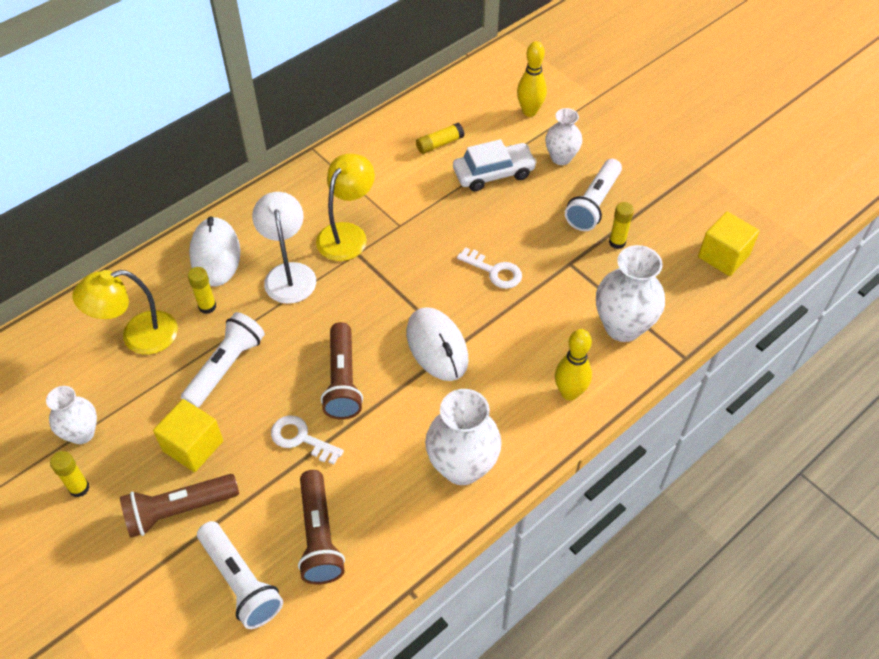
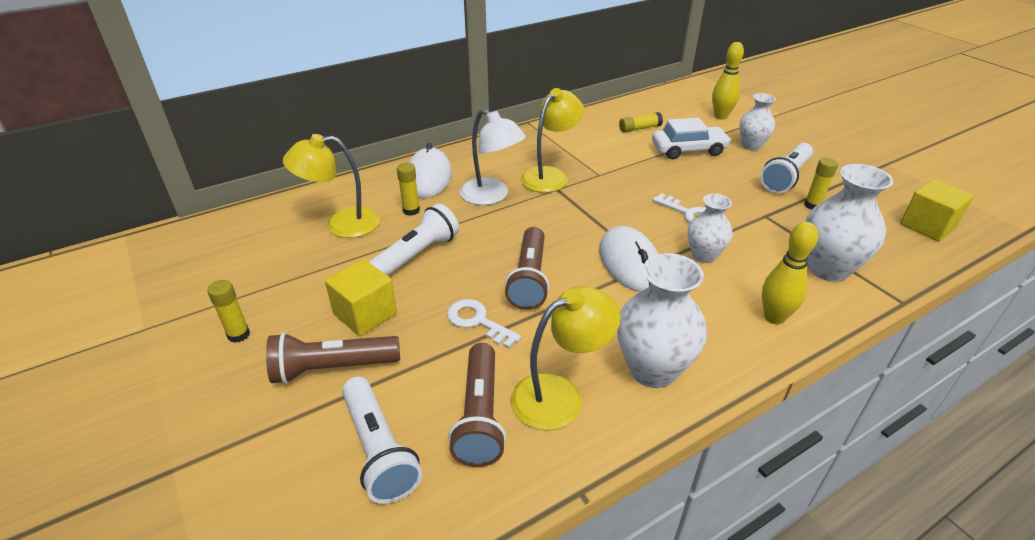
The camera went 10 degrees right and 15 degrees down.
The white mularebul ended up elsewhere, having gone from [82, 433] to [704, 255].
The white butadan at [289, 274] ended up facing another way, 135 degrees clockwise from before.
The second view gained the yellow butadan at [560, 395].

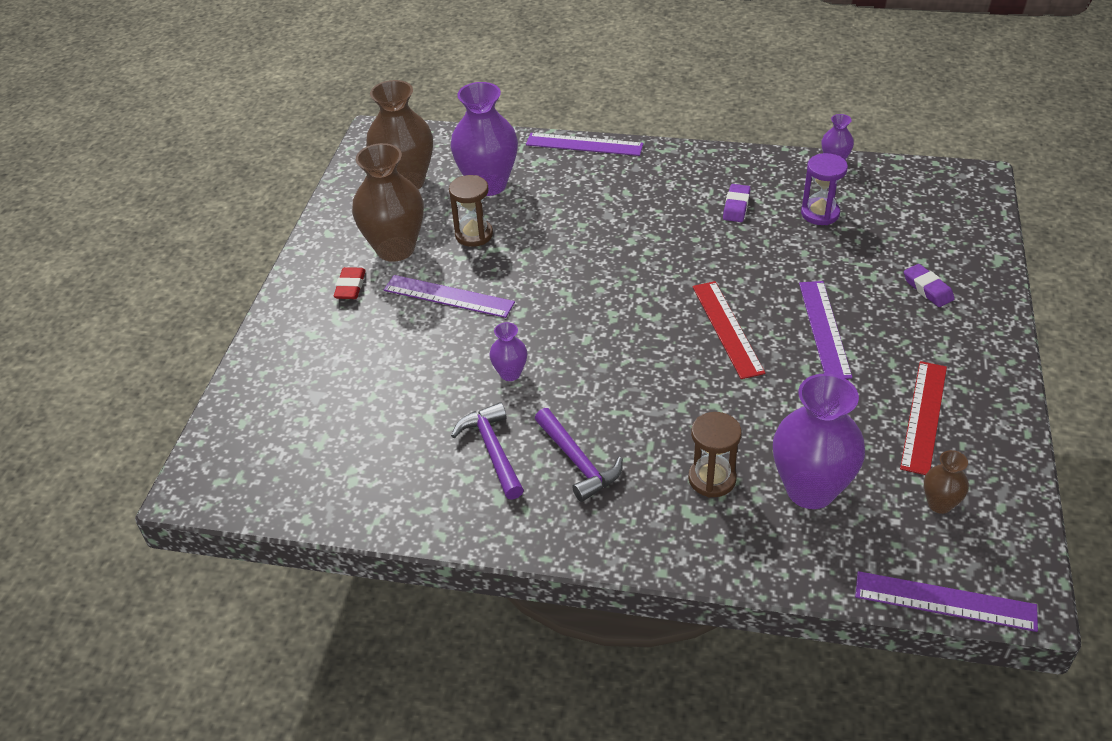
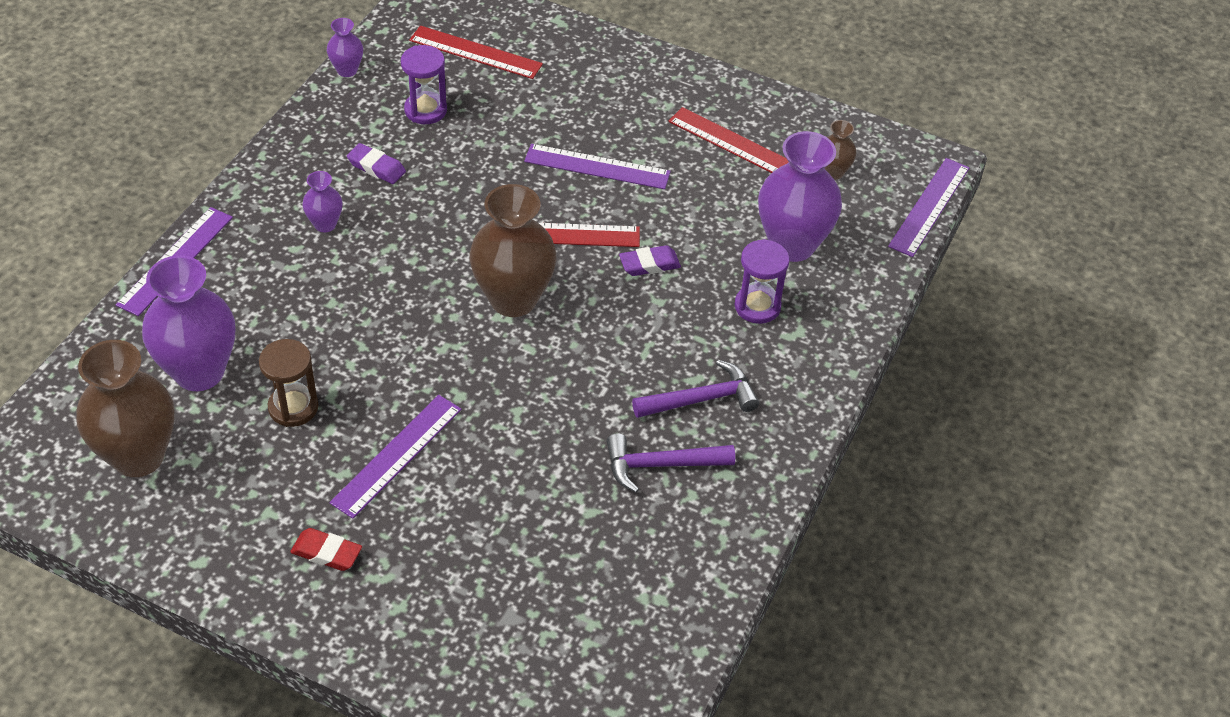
The camera went 80 degrees left and 5 degrees up.
The brown mularebul ended up elsewhere, having gone from [395, 249] to [513, 299].
The purple mularebul ended up elsewhere, having gone from [510, 373] to [325, 224].
What was the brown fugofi at [712, 479] turned into the purple fugofi at [757, 306].
The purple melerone ended up elsewhere, having gone from [927, 289] to [649, 264].
The second view gained the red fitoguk at [475, 52].

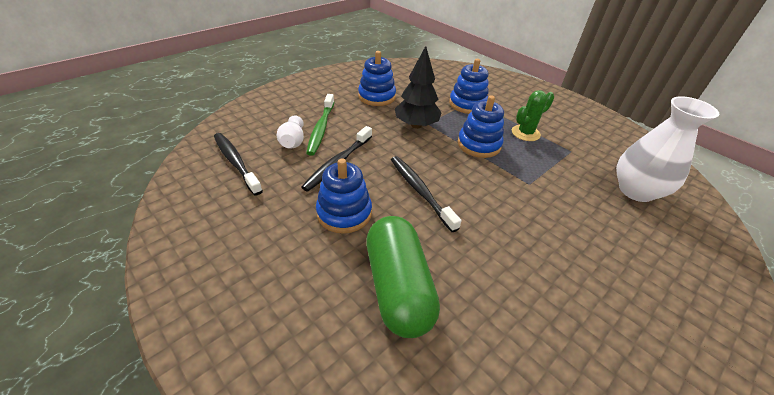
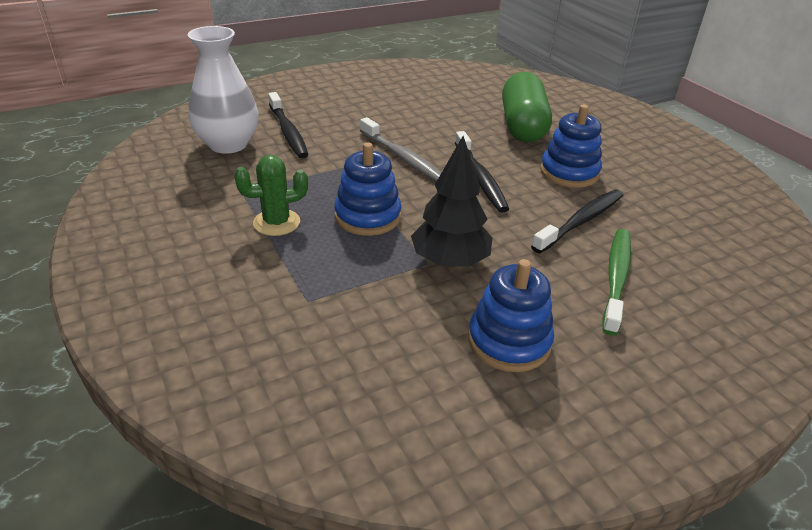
The camera went 165 degrees left and 5 degrees down.
The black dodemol ended up elsewhere, having gone from [236, 162] to [288, 132].
The second view lost the white mularebul at [293, 142].
The second view lost the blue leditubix at [467, 104].
The second view gained the grey dodemol at [402, 157].

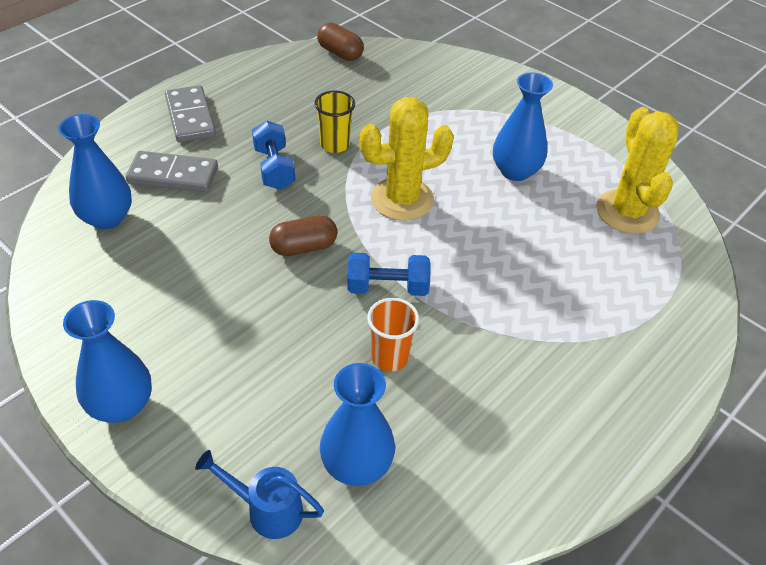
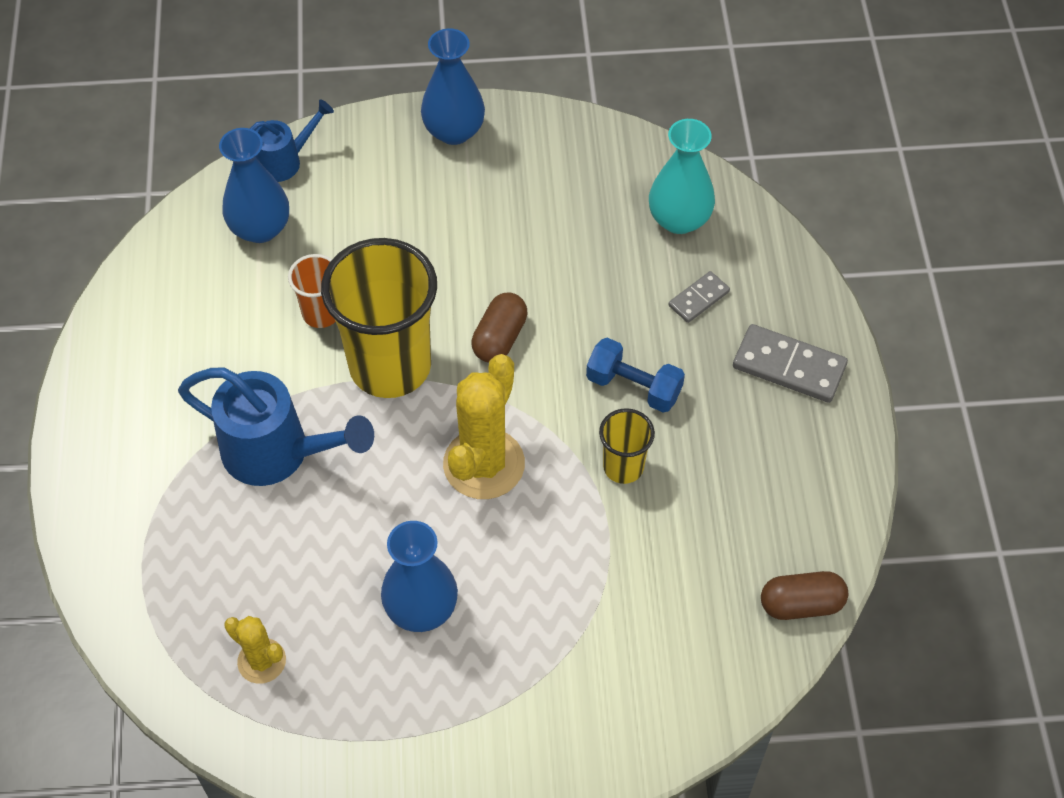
The camera went 135 degrees right and 10 degrees up.
What was the blue mularebul at [107, 218] turned into the turquoise mularebul at [679, 219].
The size of the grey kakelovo at [173, 175] changed by a factor of 0.58.
Where the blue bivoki stood at [387, 287], the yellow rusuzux came to stand at [390, 366].
The size of the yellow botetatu at [627, 212] changed by a factor of 0.55.
The second view gained the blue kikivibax at [277, 453].

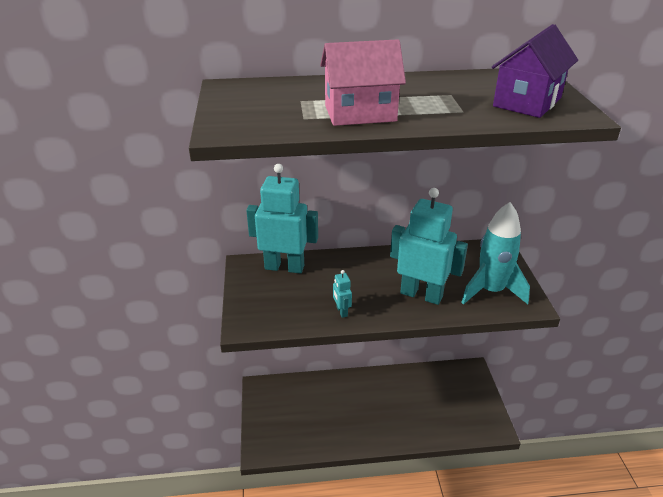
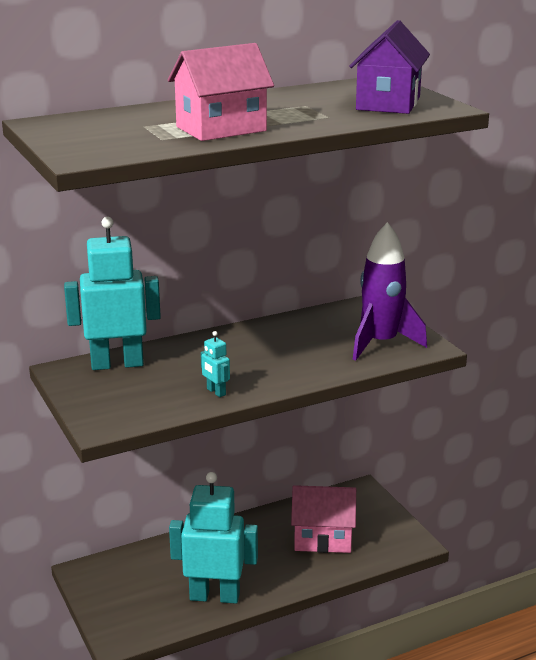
The camera went 20 degrees left and 10 degrees down.
The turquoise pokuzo ended up elsewhere, having gone from [421, 294] to [214, 596].
What was the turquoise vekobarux at [491, 291] turned into the purple vekobarux at [381, 343].
The second view gained the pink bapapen at [323, 538].

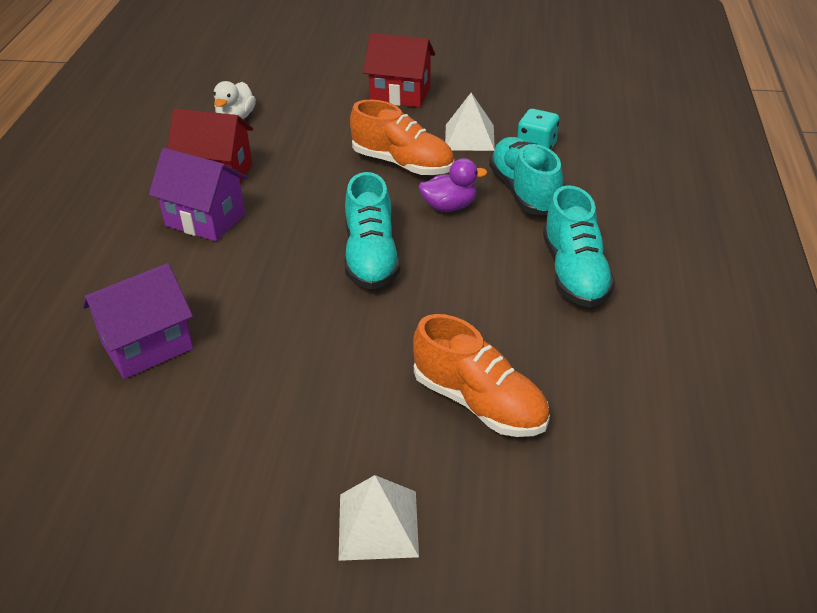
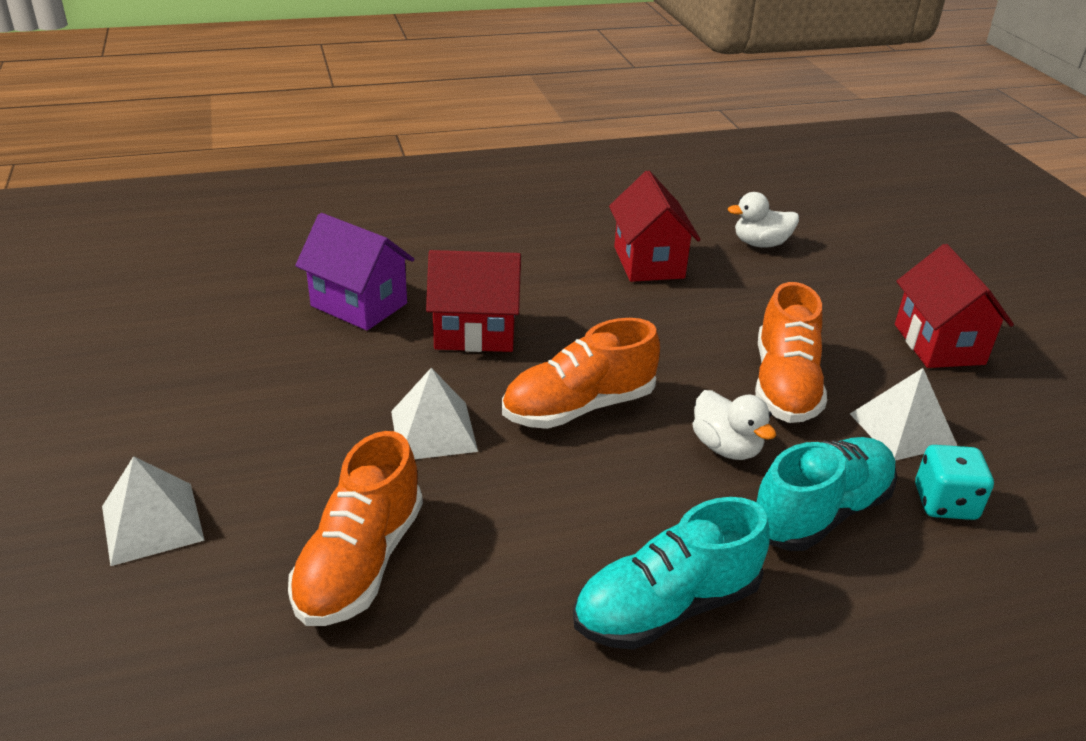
The camera went 65 degrees right and 5 degrees down.
The second view lost the purple bapapen at [205, 220].
What was the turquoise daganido at [371, 257] turned into the orange daganido at [578, 407].
What was the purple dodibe at [449, 206] turned into the white dodibe at [726, 447].
The second view gained the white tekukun at [433, 430].
The second view gained the red bapapen at [475, 332].

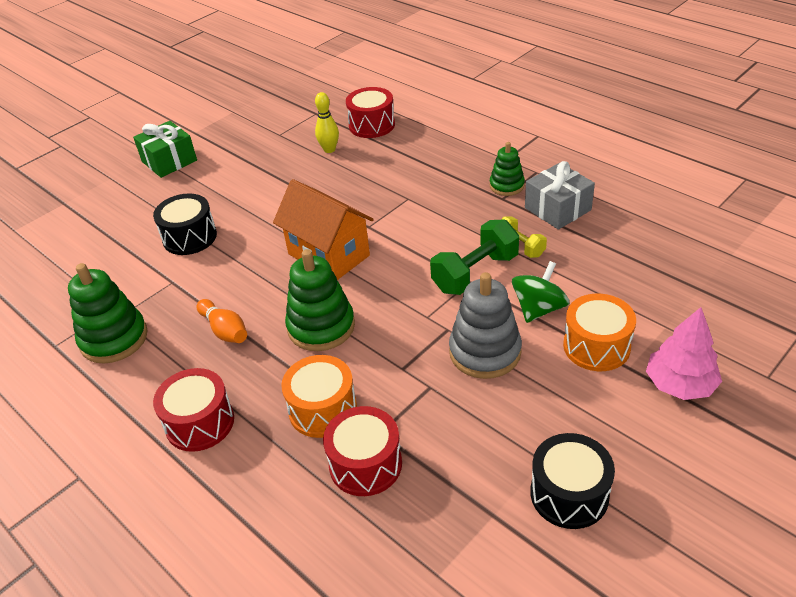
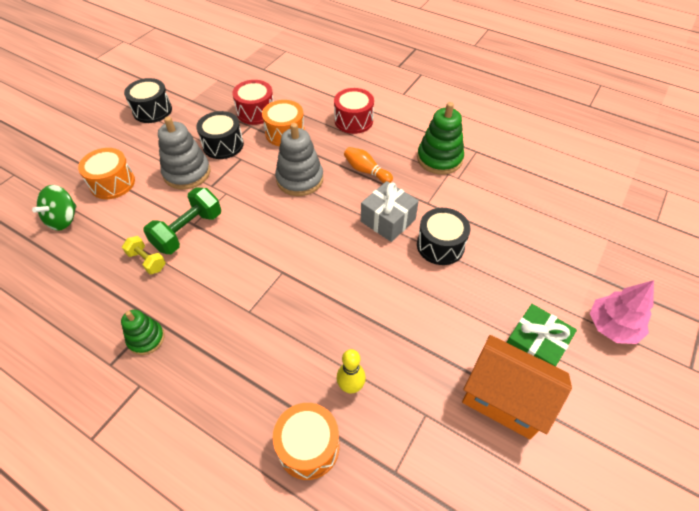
The camera went 165 degrees right and 10 degrees up.
The orange bapapen ended up elsewhere, having gone from [329, 255] to [504, 399].
What was the green leditubix at [321, 327] turned into the grey leditubix at [300, 179].
What was the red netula at [372, 125] turned into the orange netula at [308, 446].
The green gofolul ended up elsewhere, having gone from [538, 309] to [63, 219].
The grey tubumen ended up elsewhere, having gone from [557, 209] to [388, 220].
The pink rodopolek ended up elsewhere, having gone from [680, 384] to [612, 326].
The second view gained the black netula at [223, 145].

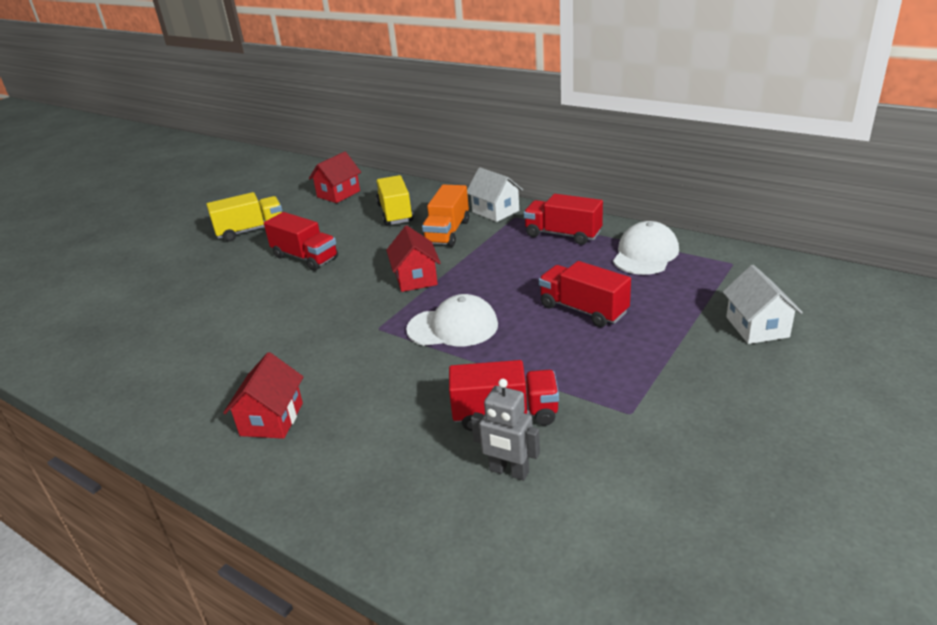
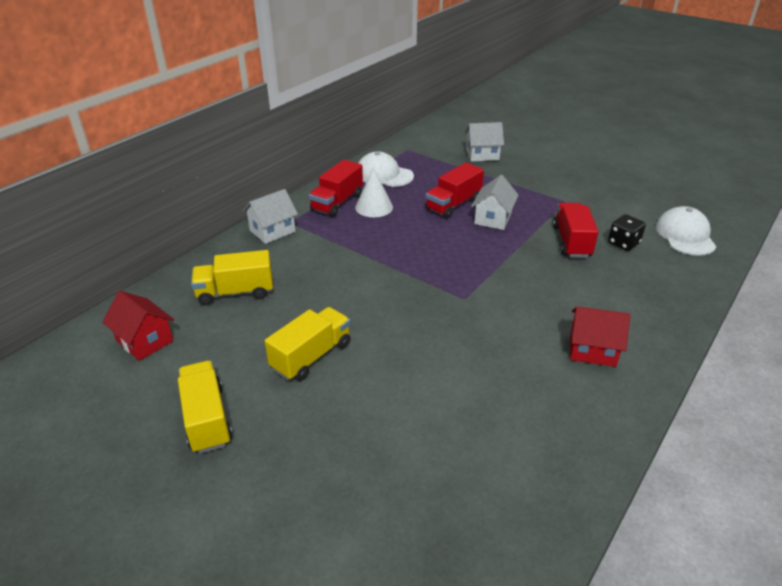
The camera went 90 degrees left and 5 degrees up.
What was the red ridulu at [305, 257] turned into the yellow ridulu at [311, 356].
The second view lost the red bapapen at [416, 278].
The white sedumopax ended up elsewhere, having gone from [453, 327] to [685, 235].
The second view lost the orange ridulu at [447, 232].
Where the grey pokuzo stood at [509, 471], the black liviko came to stand at [623, 243].
The second view gained the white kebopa at [374, 207].
The second view gained the white bapapen at [493, 218].

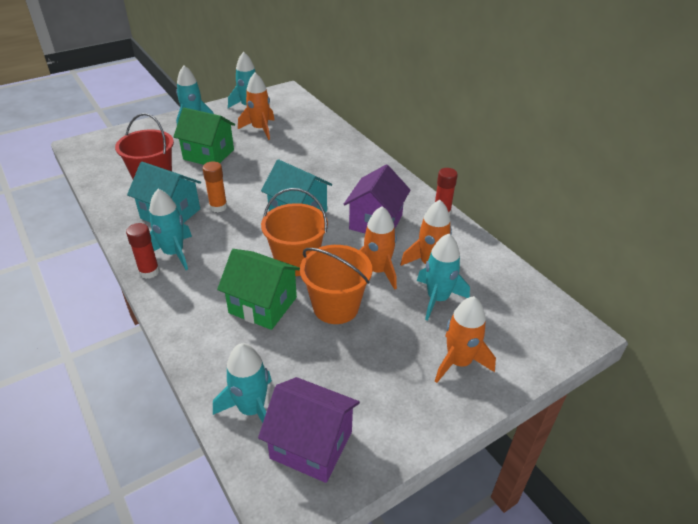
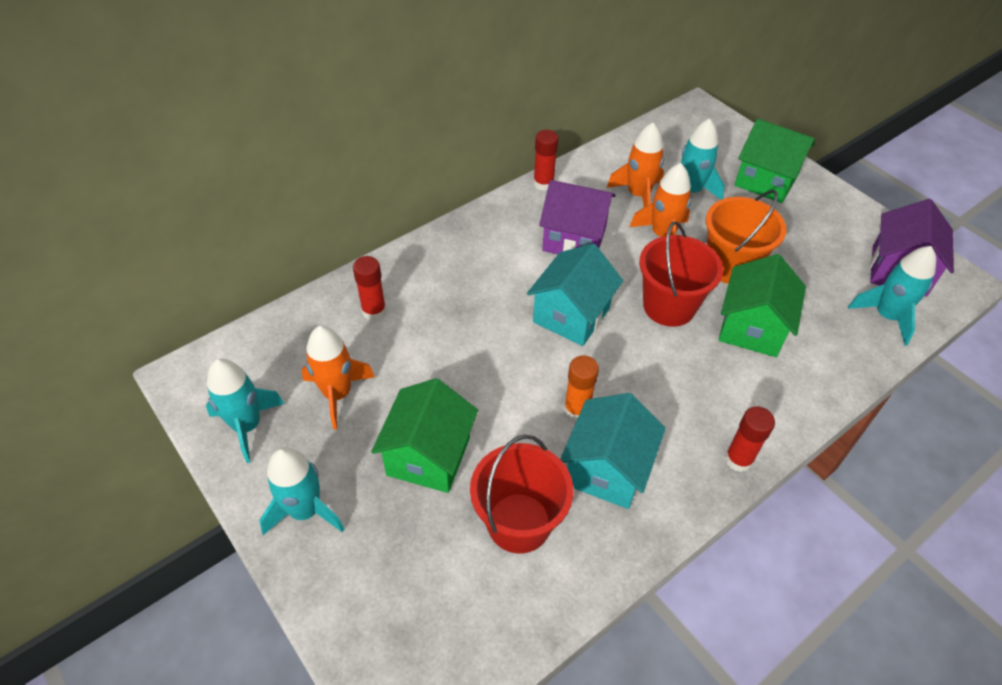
The camera went 95 degrees left and 10 degrees up.
The second view lost the turquoise vekobarux at [173, 253].
What was the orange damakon at [296, 261] turned into the red damakon at [669, 306].
Where the orange vekobarux stood at [458, 362], the green bapapen came to stand at [766, 180].
The second view gained the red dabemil at [374, 311].

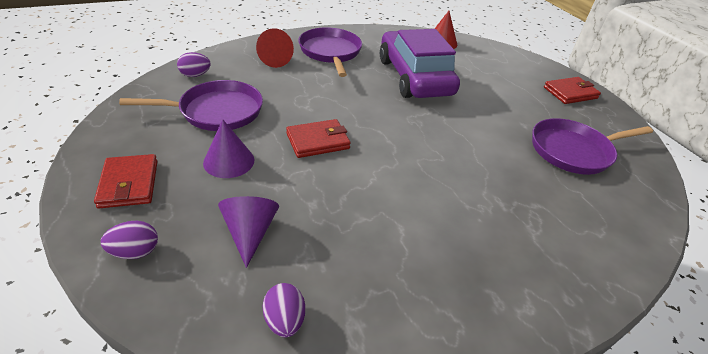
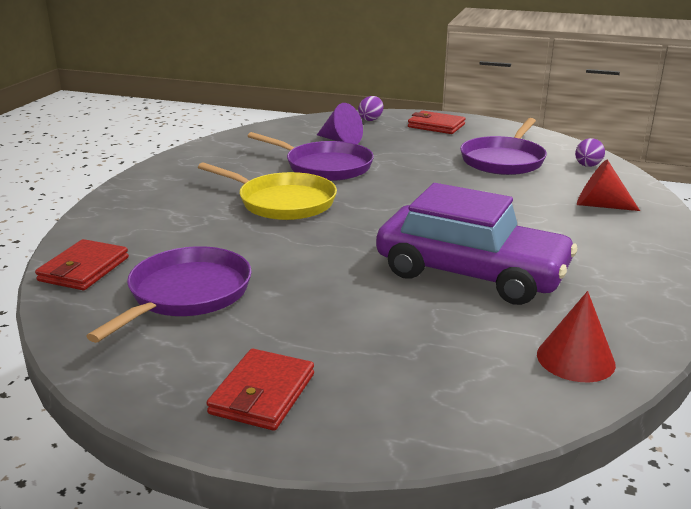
The camera went 135 degrees right and 15 degrees down.
The second view lost the purple kebopa at [229, 161].
The second view lost the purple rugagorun at [284, 320].
The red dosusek ended up elsewhere, having gone from [318, 141] to [84, 269].
The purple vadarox ended up elsewhere, having gone from [330, 52] to [325, 166].
The second view gained the yellow vadarox at [283, 202].

